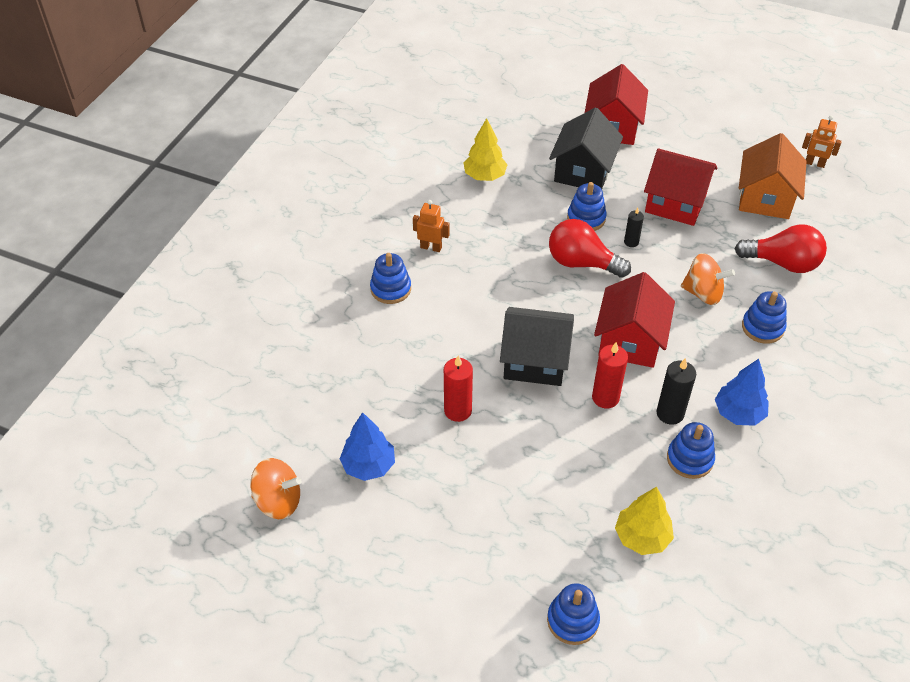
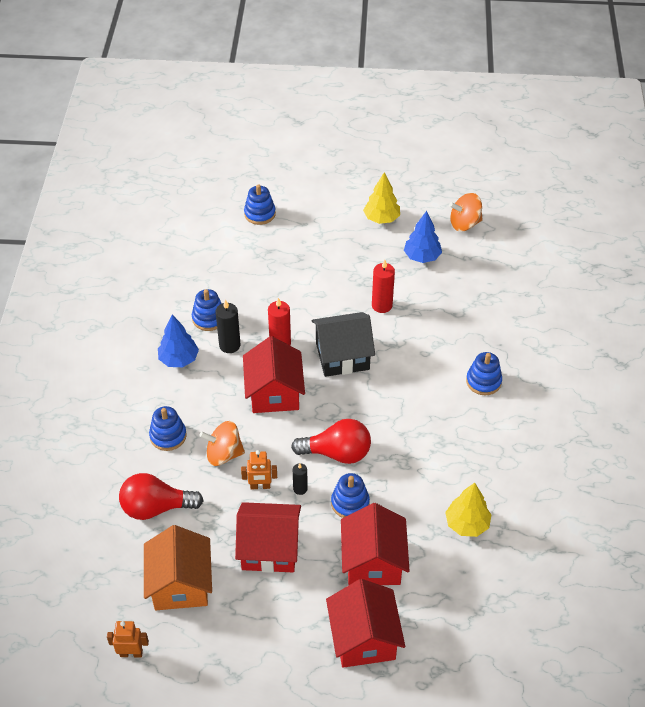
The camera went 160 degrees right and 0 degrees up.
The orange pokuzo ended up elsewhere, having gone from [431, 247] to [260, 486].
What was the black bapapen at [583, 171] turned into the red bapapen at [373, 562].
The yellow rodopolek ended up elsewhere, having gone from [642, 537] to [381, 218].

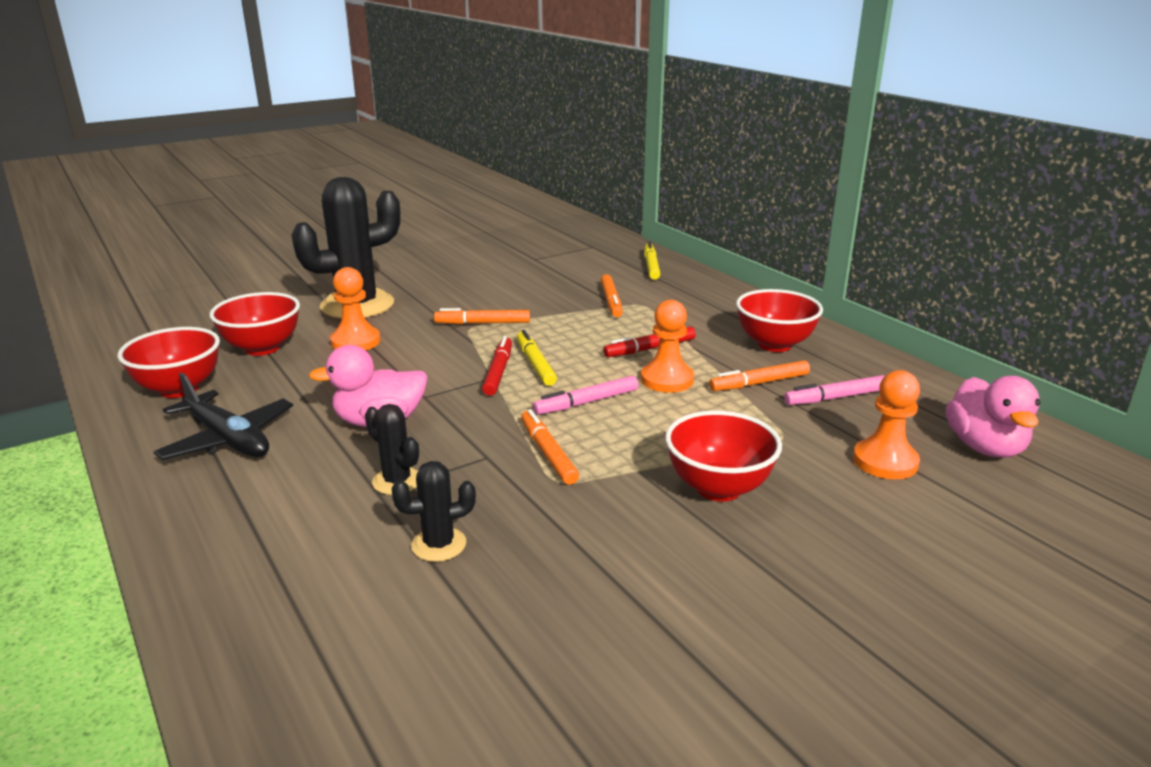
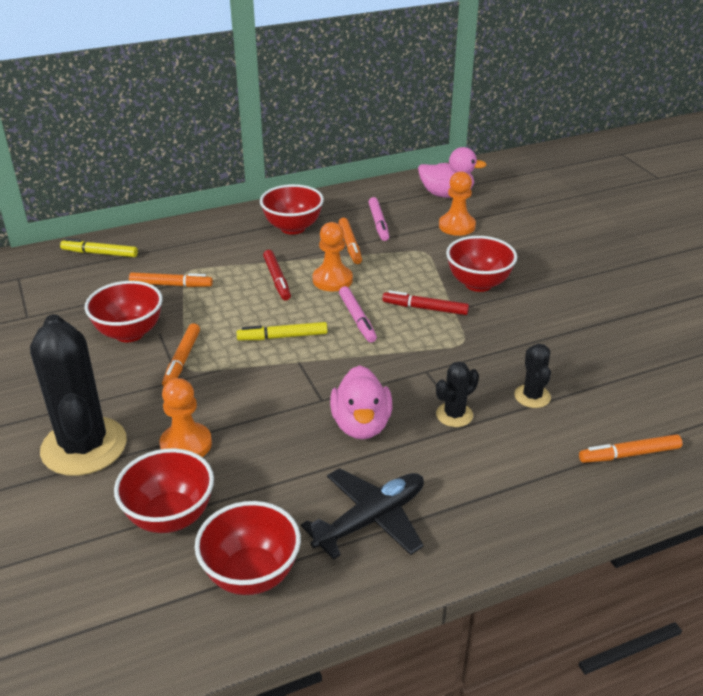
The camera went 80 degrees left and 10 degrees up.
The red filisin ended up elsewhere, having gone from [498, 372] to [425, 308].
The orange filisin ended up elsewhere, having gone from [548, 453] to [629, 454].
The second view gained the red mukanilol at [129, 333].

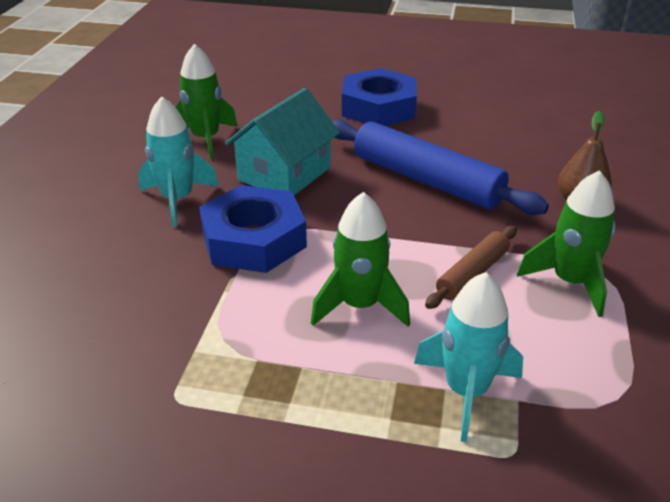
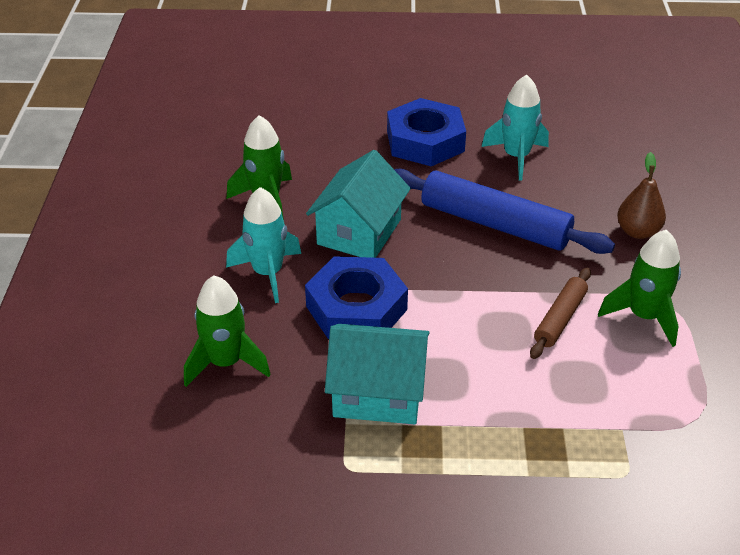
The camera went 10 degrees left and 5 degrees up.
The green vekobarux ended up elsewhere, having gone from [360, 306] to [226, 363].
The turquoise vekobarux ended up elsewhere, having gone from [466, 391] to [516, 157].
The second view gained the turquoise bapapen at [378, 393].

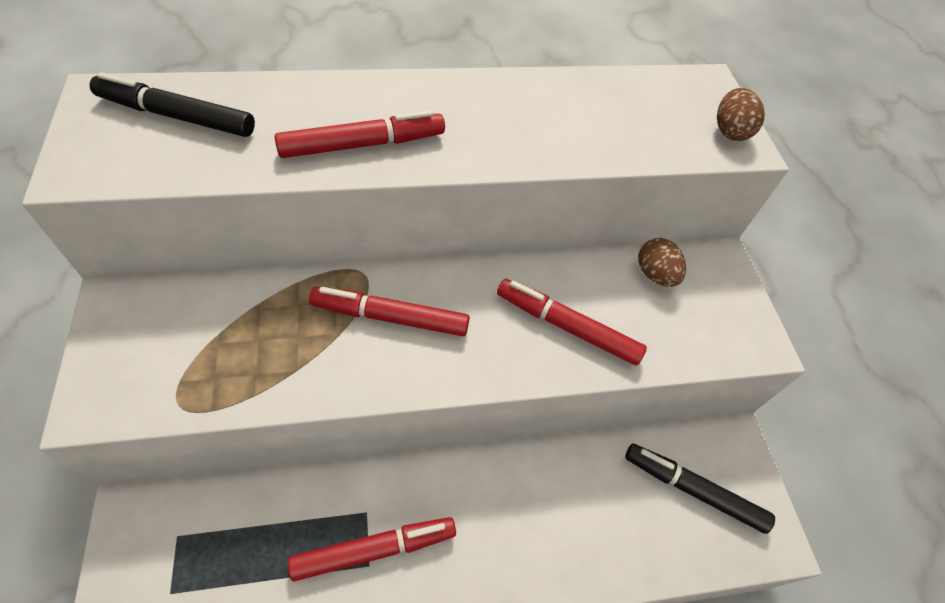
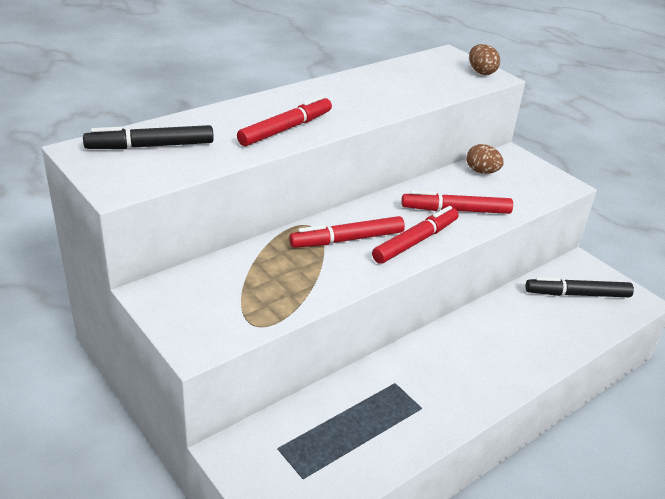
The camera went 25 degrees left and 20 degrees down.
The red filisin ended up elsewhere, having gone from [374, 549] to [415, 241].

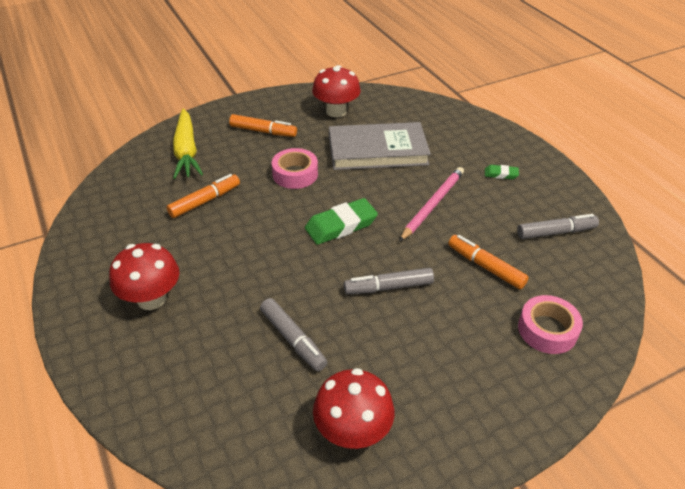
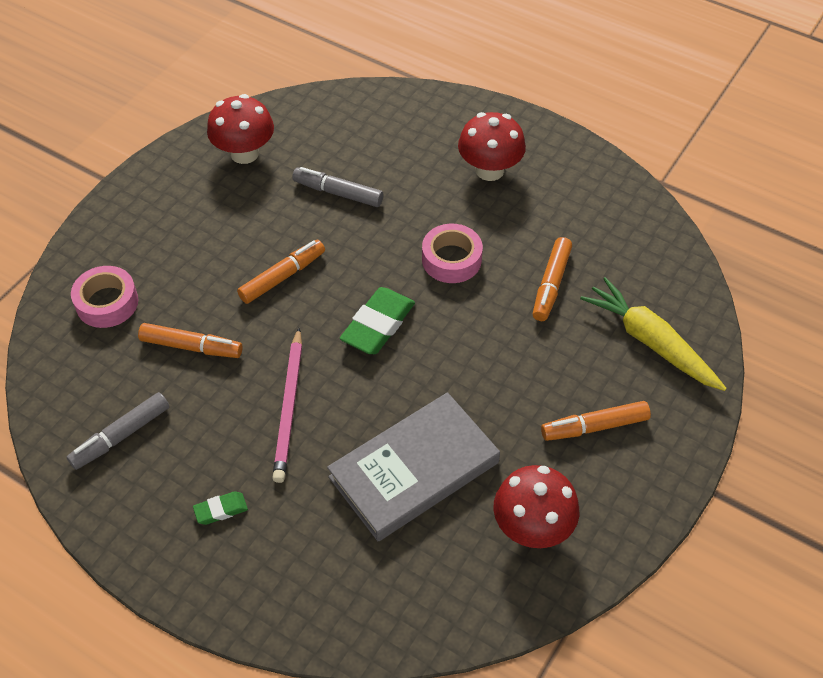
The camera went 150 degrees right and 10 degrees up.
The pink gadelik ended up elsewhere, having gone from [295, 174] to [451, 259].
What was the grey filisin at [388, 287] turned into the orange filisin at [282, 277].

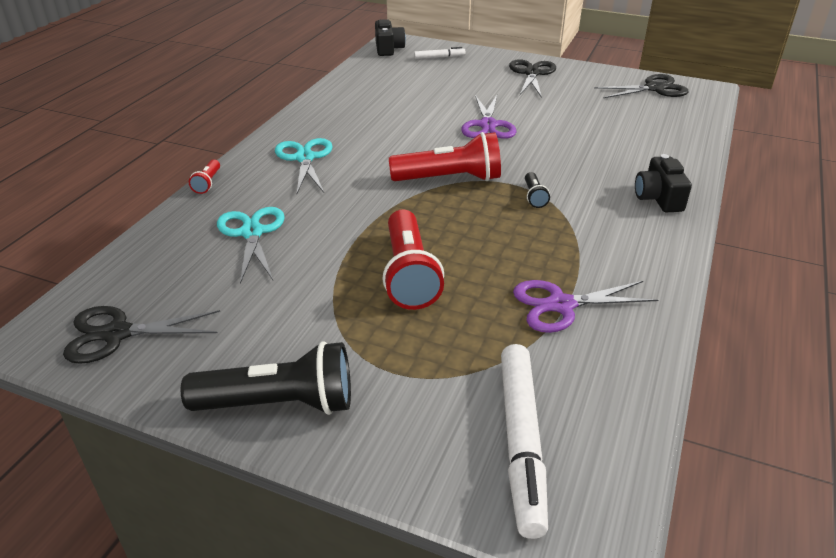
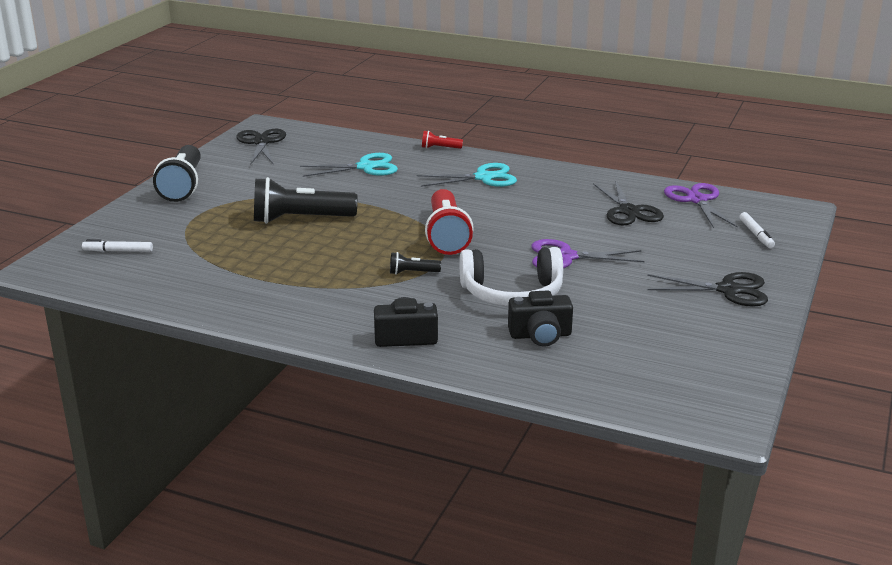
The camera went 90 degrees right and 10 degrees down.
The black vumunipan ended up elsewhere, having gone from [388, 49] to [540, 335].
What was the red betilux at [409, 274] turned into the black betilux at [300, 219].
The size of the white filisin at [521, 441] changed by a factor of 0.49.
The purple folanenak ended up elsewhere, having gone from [561, 305] to [697, 200].
The black folanenak ended up elsewhere, having gone from [654, 88] to [628, 211].
The second view gained the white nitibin at [512, 294].

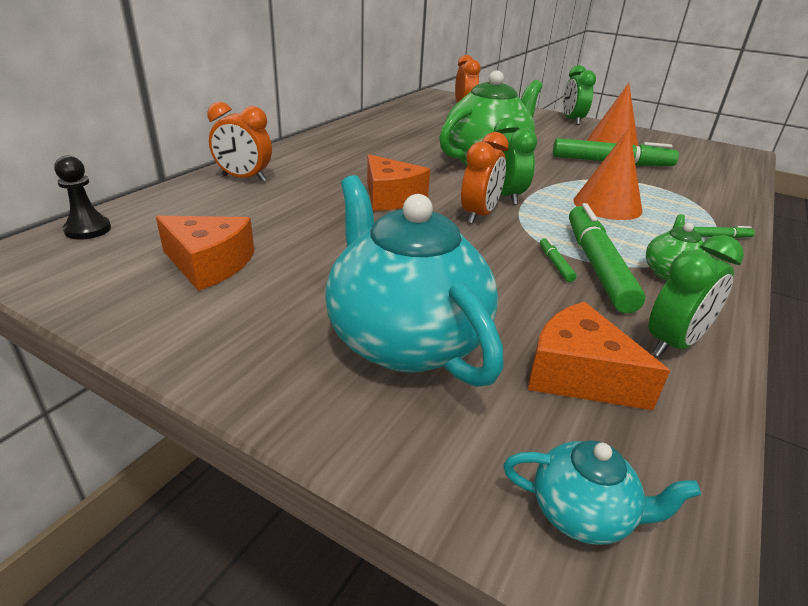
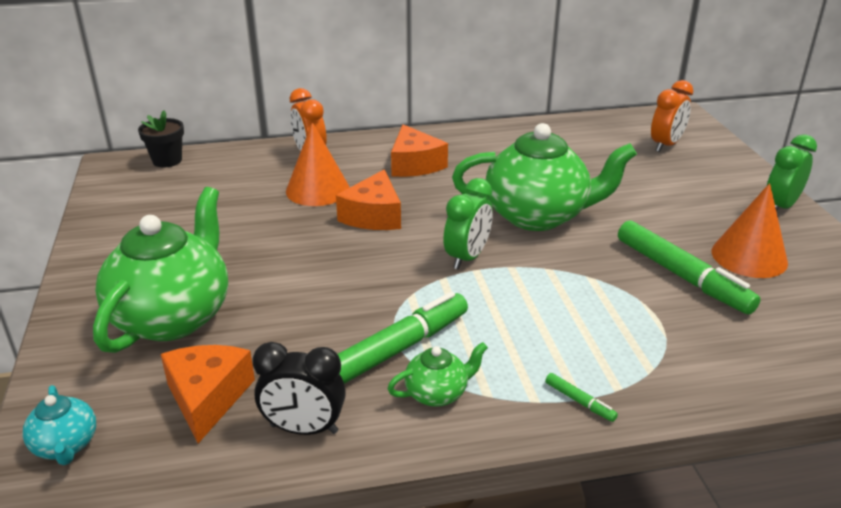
The camera went 50 degrees right and 0 degrees up.
Where the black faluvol stood at [88, 229], the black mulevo came to stand at [167, 160].
The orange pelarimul ended up elsewhere, having gone from [209, 264] to [414, 164].
What was the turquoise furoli at [405, 340] turned into the green furoli at [173, 317].
The second view lost the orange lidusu at [479, 215].
The second view lost the green filisin at [555, 264].
The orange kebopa ended up elsewhere, having gone from [607, 205] to [317, 190].
What was the green lidusu at [673, 344] turned into the black lidusu at [304, 429].

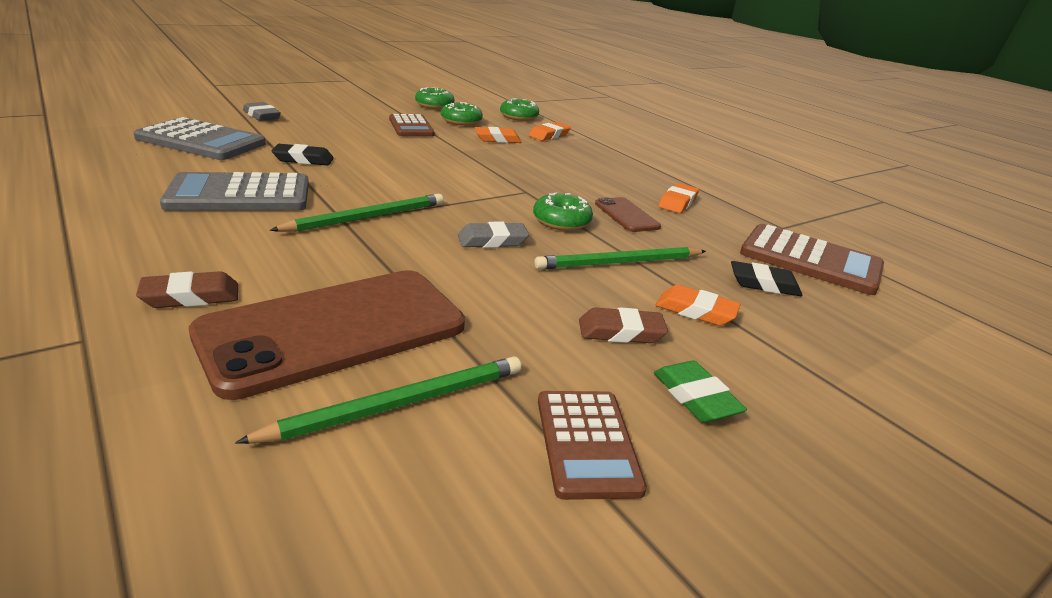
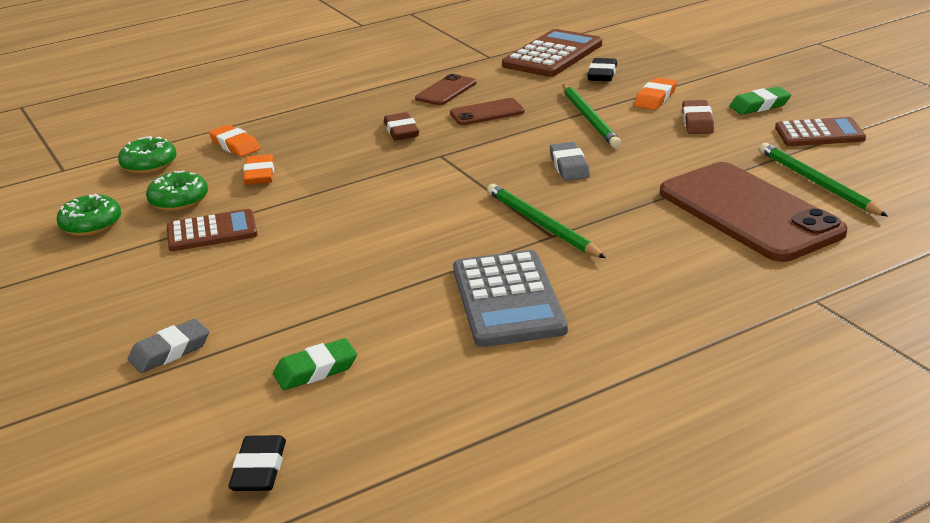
The camera went 80 degrees left and 0 degrees up.
Where the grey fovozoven stood at [201, 141], the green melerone came to stand at [315, 370].
The brown melerone ended up elsewhere, having gone from [191, 296] to [401, 131].
The black melerone ended up elsewhere, having gone from [303, 159] to [259, 469].
The second view lost the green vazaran at [561, 222].
Where the orange melerone stood at [677, 202], the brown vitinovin came to stand at [446, 91].

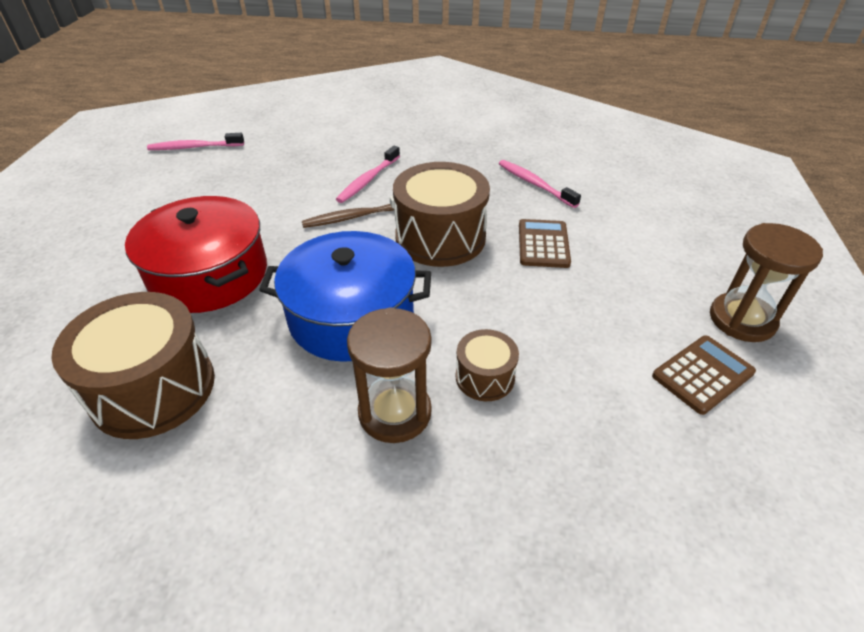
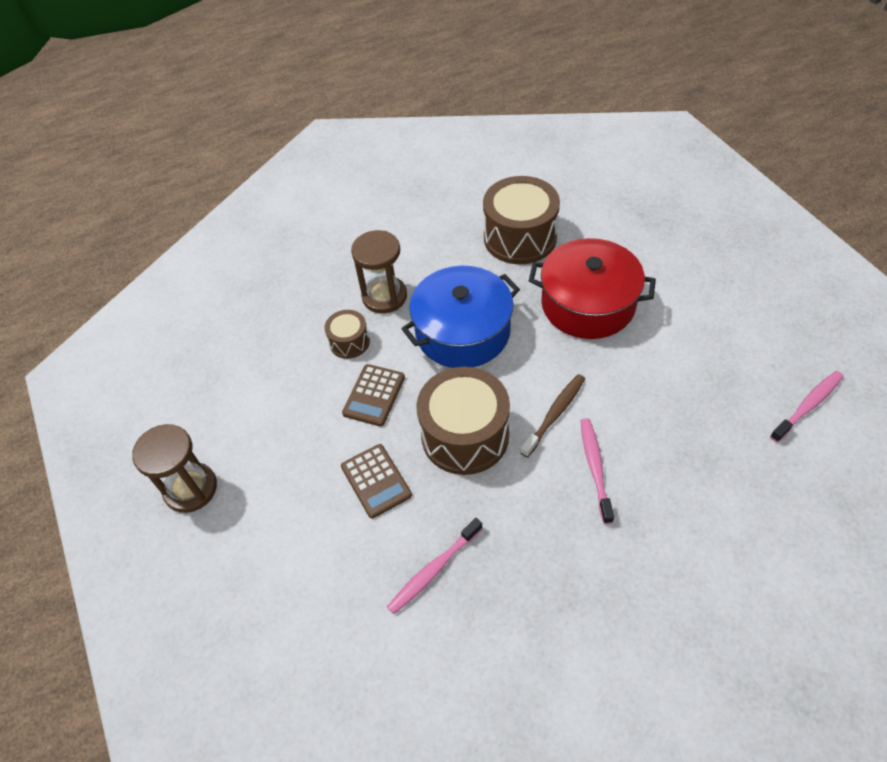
The camera went 150 degrees right and 10 degrees up.
The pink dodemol at [534, 184] ended up facing another way, 120 degrees clockwise from before.
The brown fovozoven ended up elsewhere, having gone from [702, 374] to [374, 395].

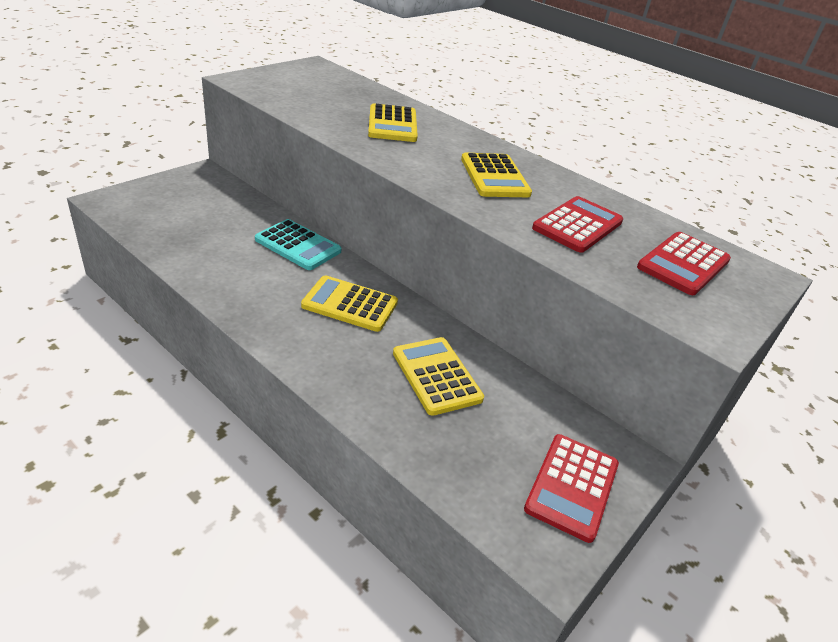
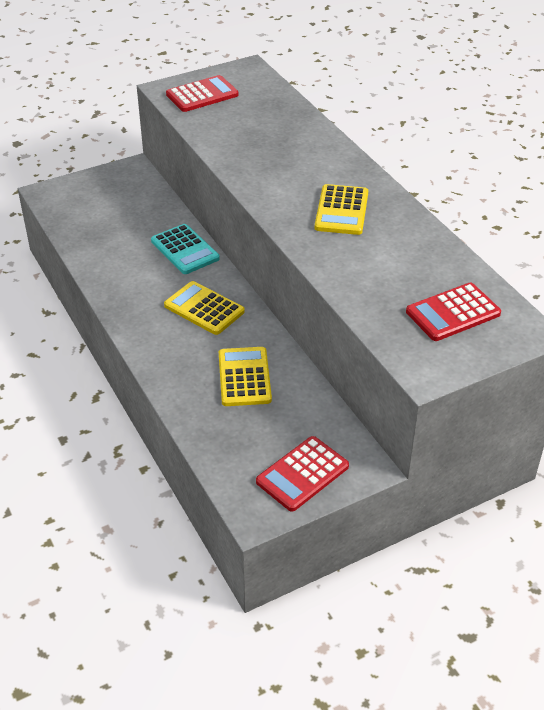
The camera went 25 degrees right and 5 degrees up.
The second view lost the yellow fovozoven at [392, 124].
The red fovozoven ended up elsewhere, having gone from [577, 225] to [202, 95].

